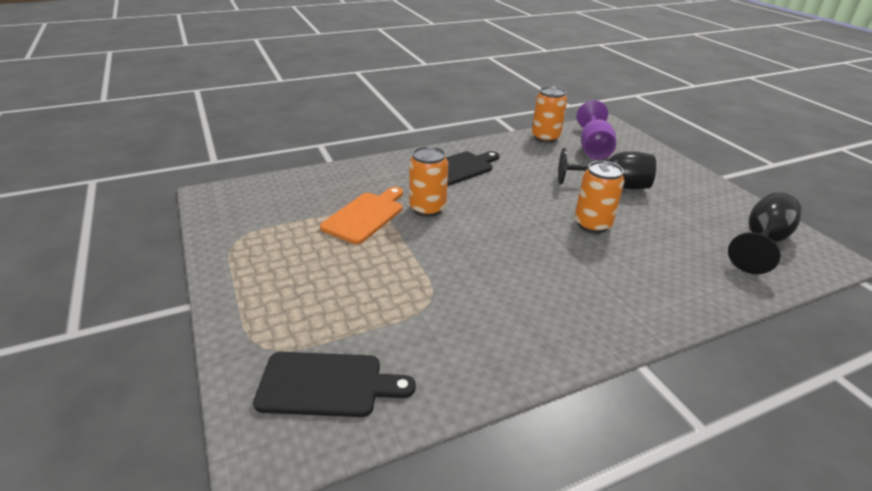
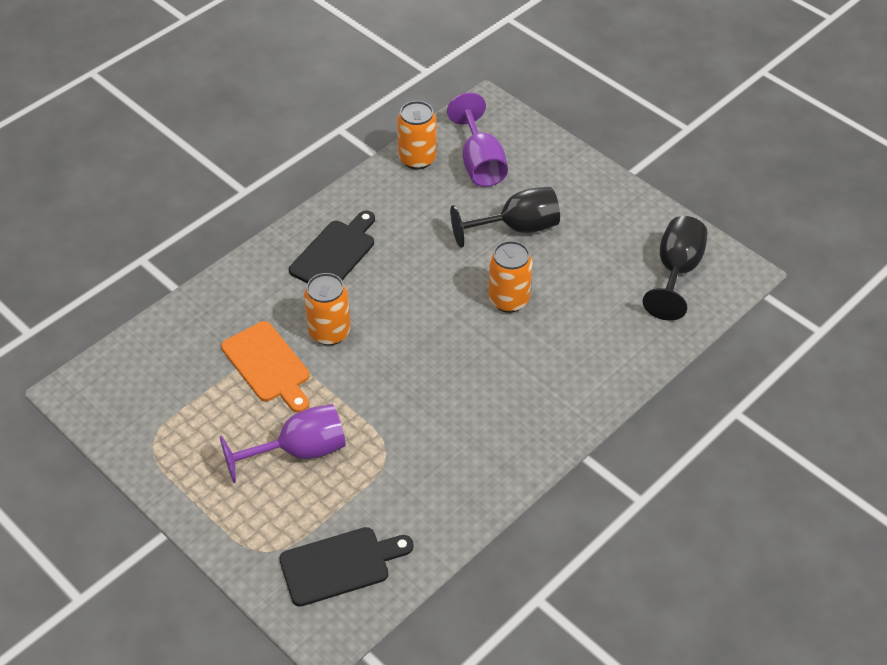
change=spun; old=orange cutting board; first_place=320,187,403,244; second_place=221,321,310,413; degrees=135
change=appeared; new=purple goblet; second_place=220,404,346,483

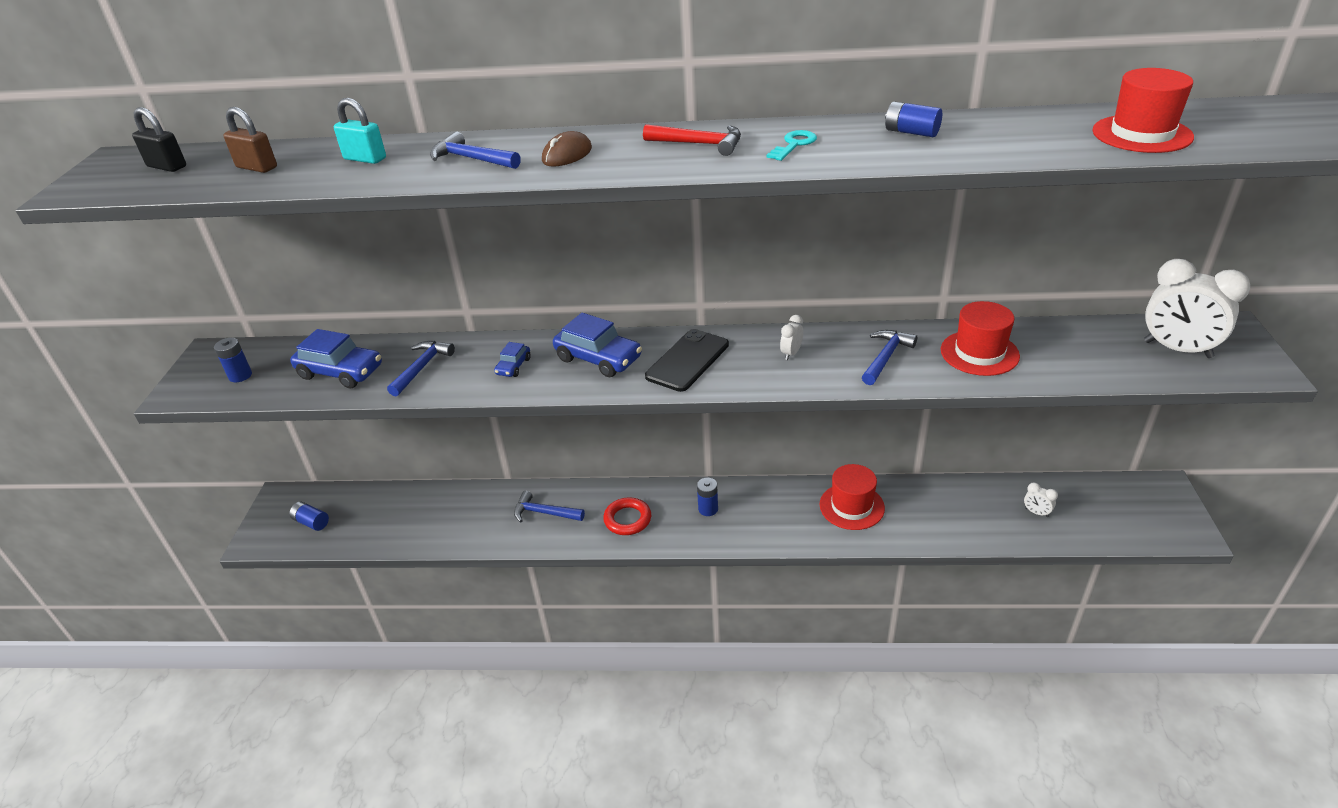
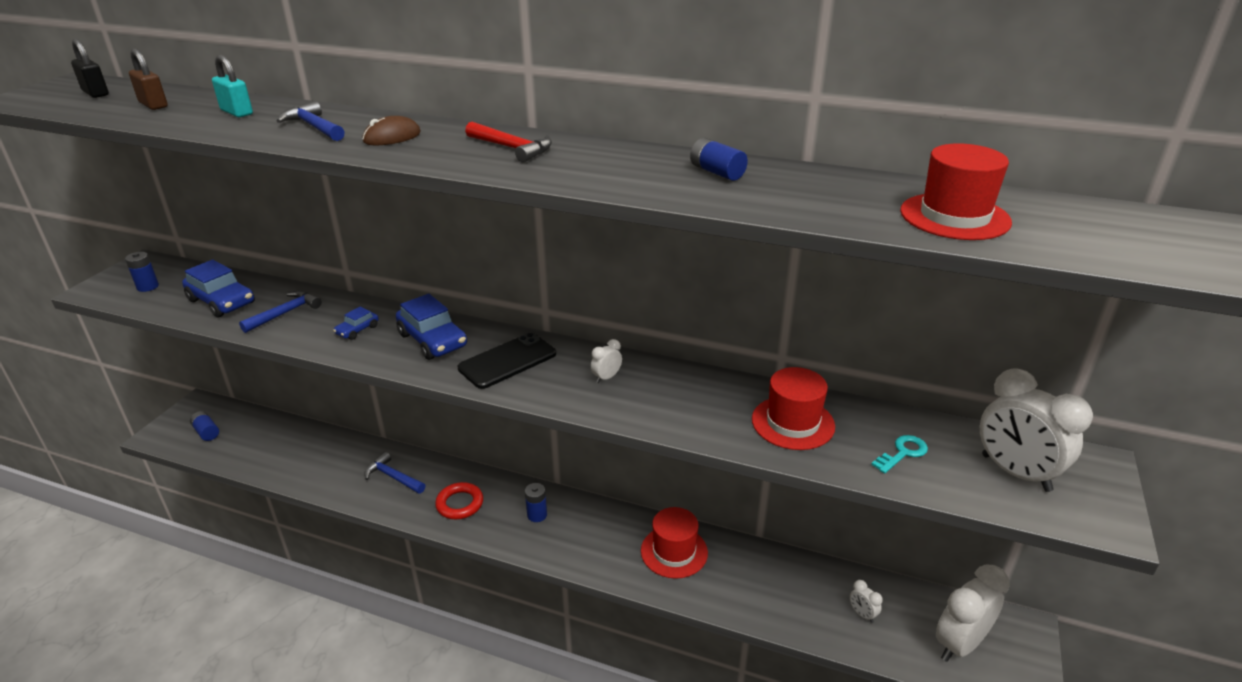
change=relocated; old=teal door key; first_place=766,130,817,161; second_place=871,435,928,473
change=missing; old=blue claw hammer; first_place=862,330,917,385
change=appeared; new=white bedside clock; second_place=936,565,1010,662

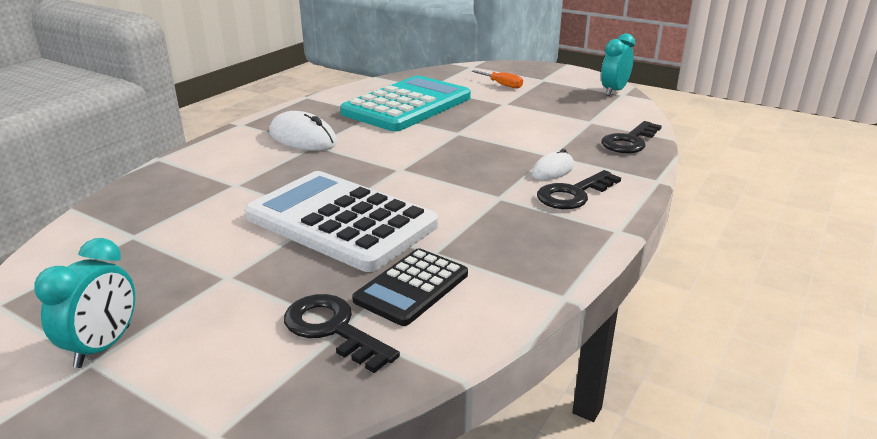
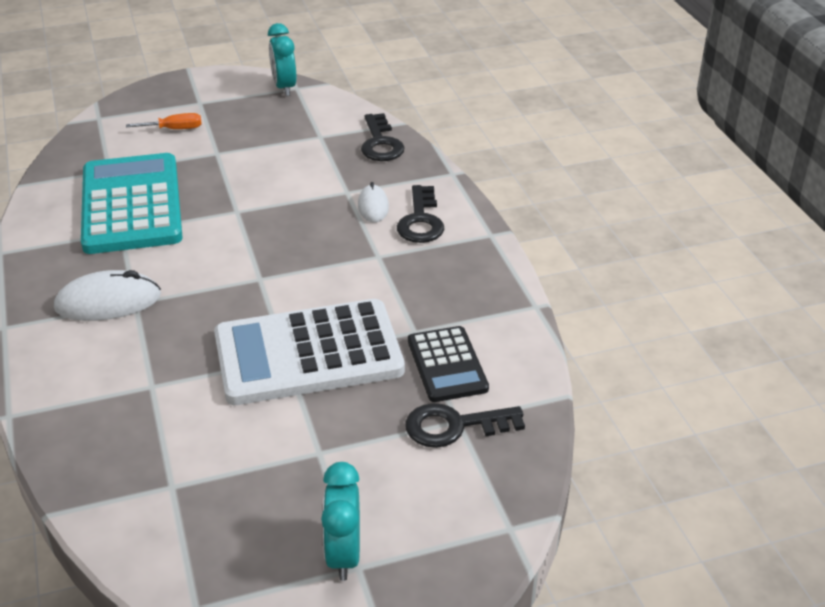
change=spun; old=teal bedside clock; first_place=34,238,135,368; second_place=321,462,360,581; degrees=-150

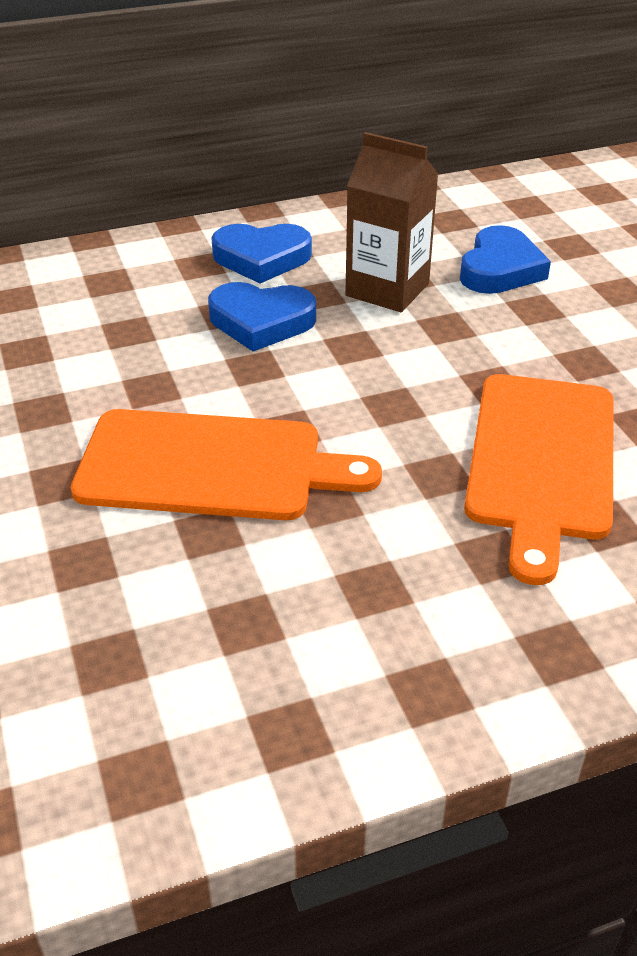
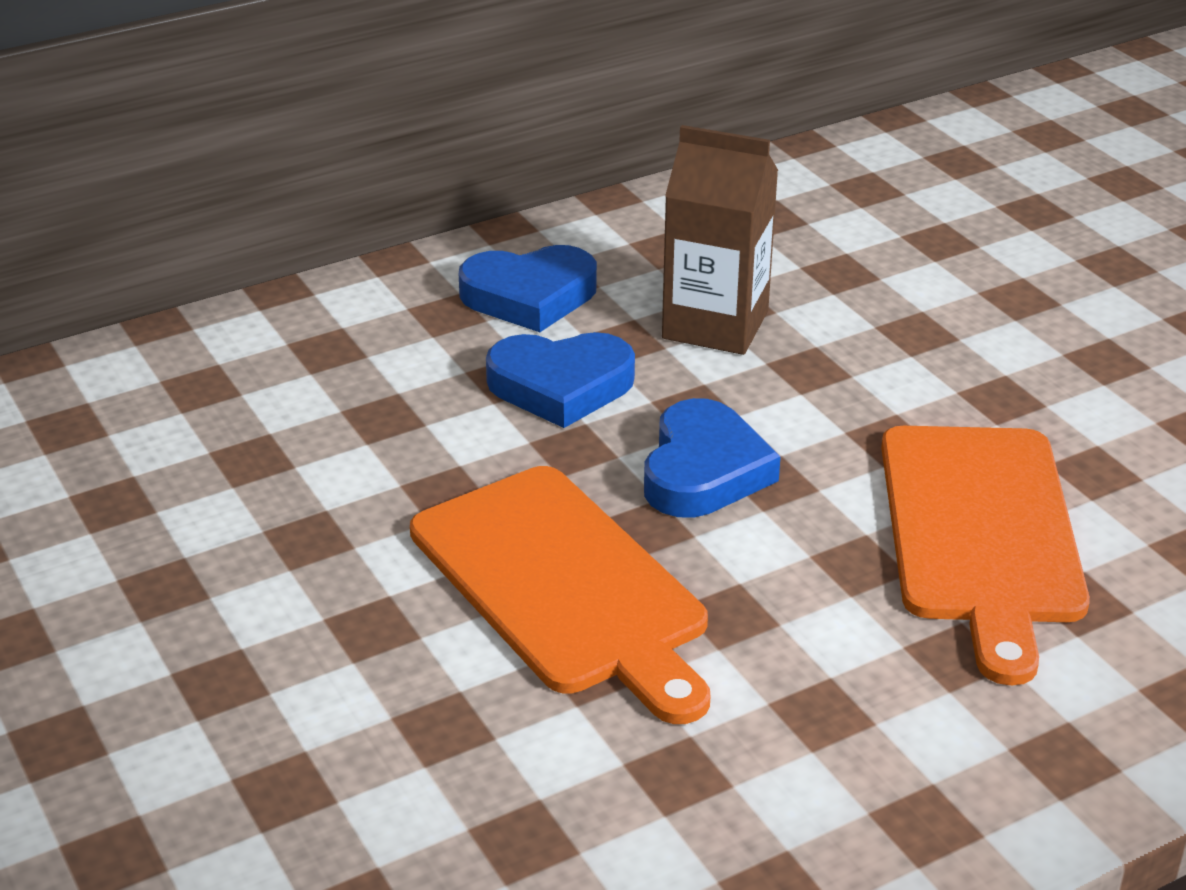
change=relocated; old=blue heart; first_place=460,225,551,294; second_place=644,398,781,518
change=spun; old=orange cutting board; first_place=71,409,382,520; second_place=410,466,710,724; degrees=60

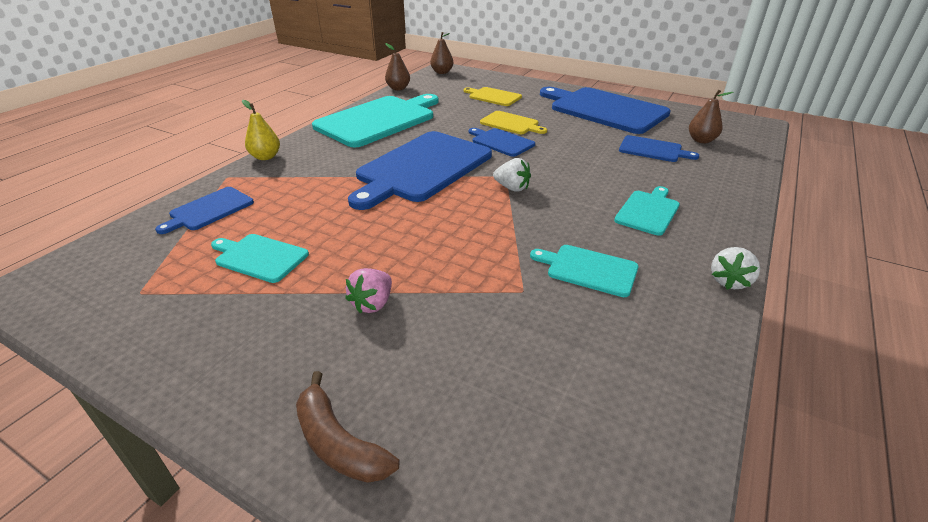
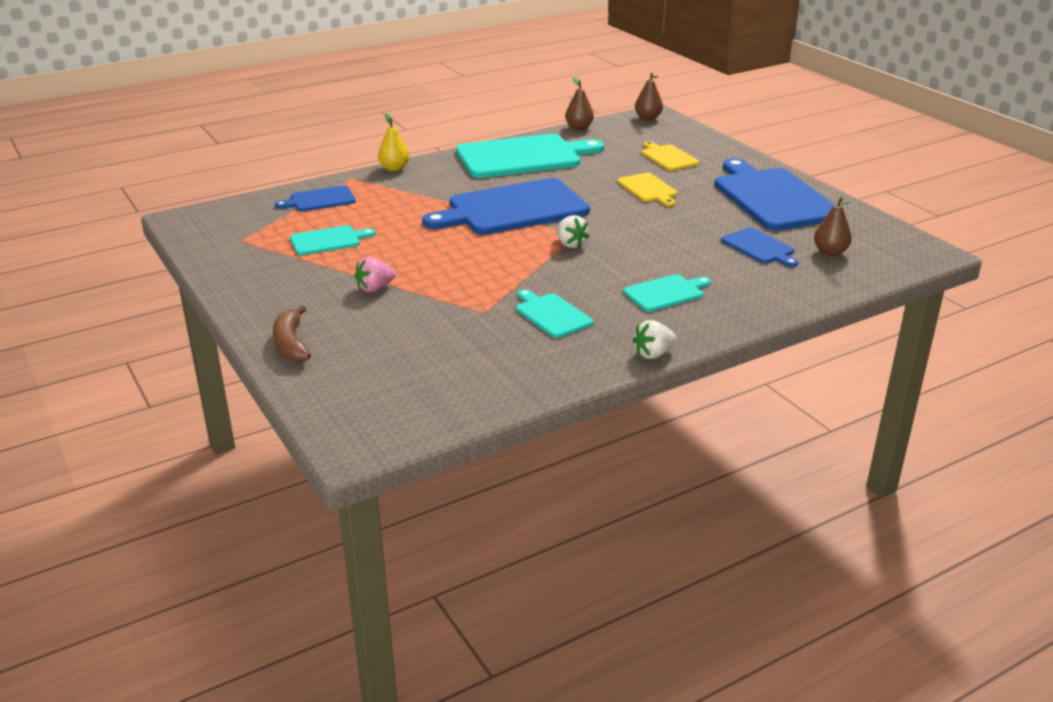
change=missing; old=blue cutting board; first_place=469,128,535,157
change=spun; old=teal cutting board; first_place=211,234,309,283; second_place=290,225,376,255; degrees=105

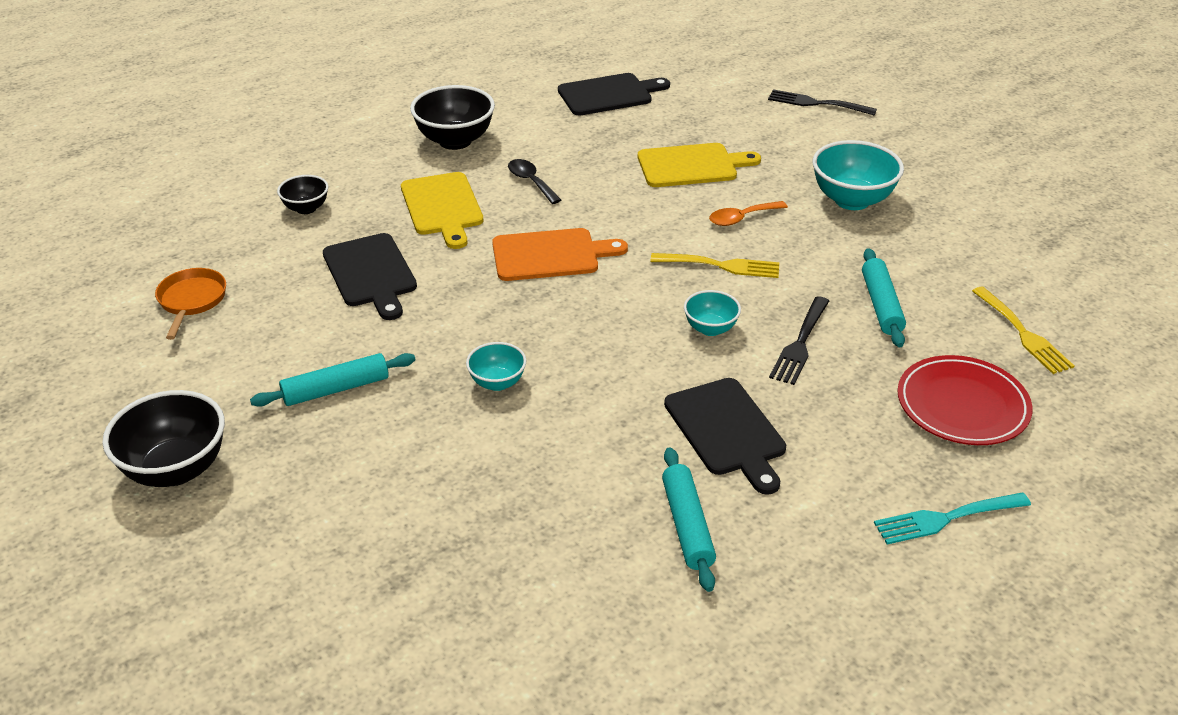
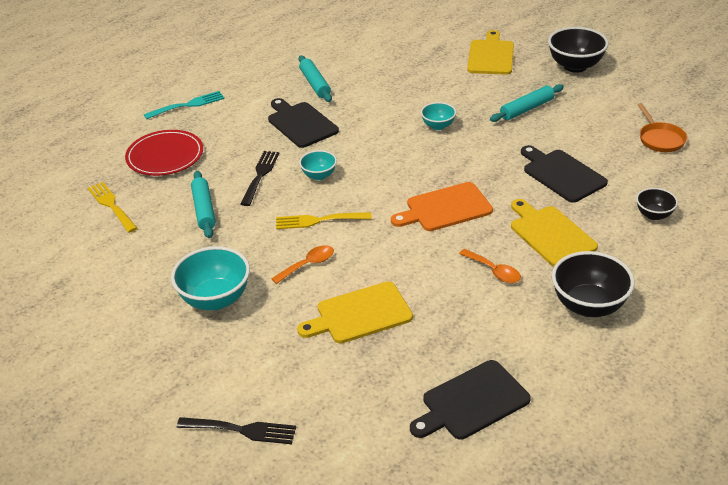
change=colour; old=black teaspoon; new=orange teaspoon; first_place=508,159,561,204; second_place=459,249,521,283
change=appeared; new=yellow cutting board; second_place=467,30,514,75

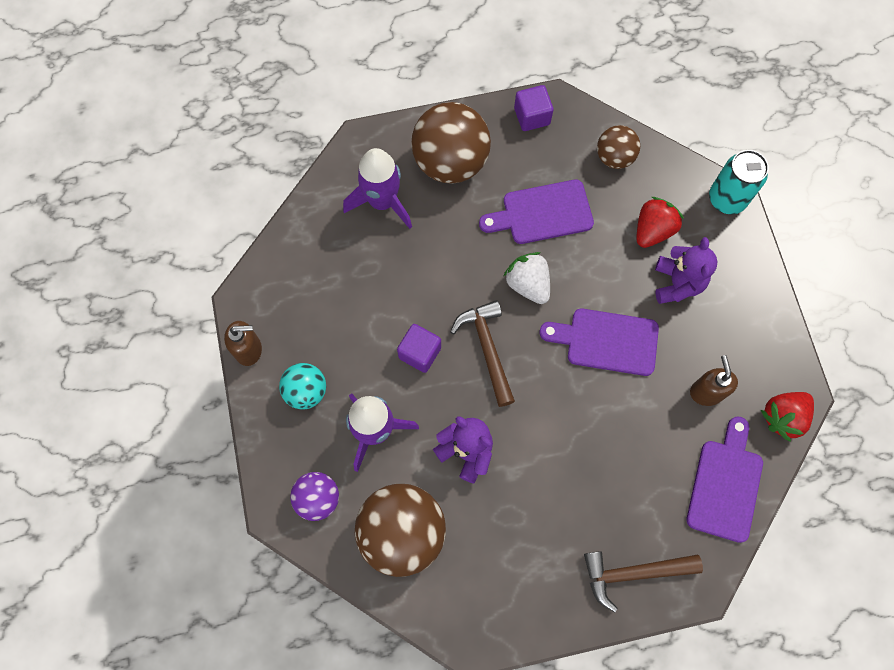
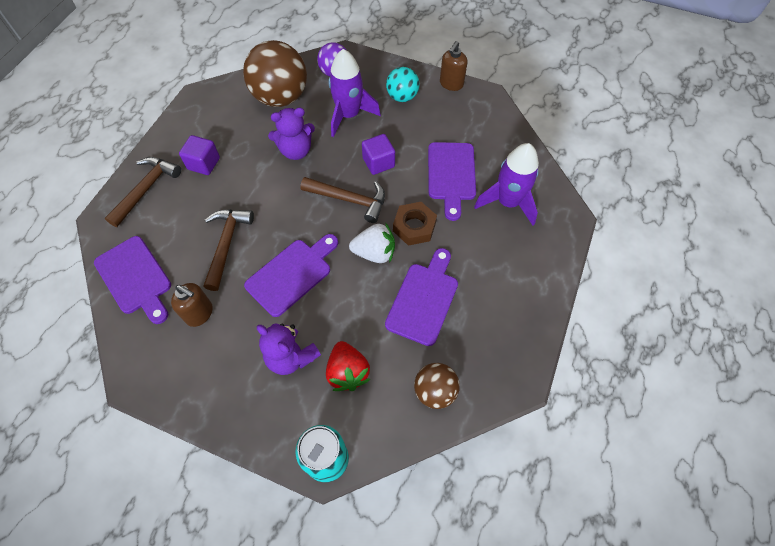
change=relocated; old=purple block; first_place=514,85,554,131; second_place=179,135,220,175
change=missing; old=dark brown ball; first_place=411,102,491,184
change=missing; old=red strawberry; first_place=761,392,814,442
change=appeared; new=purple cutting board; second_place=428,142,476,221
change=appeared; new=dark brown hexagon nut; second_place=393,202,437,246
change=appeared; new=dark brown claw hammer; second_place=204,209,254,291

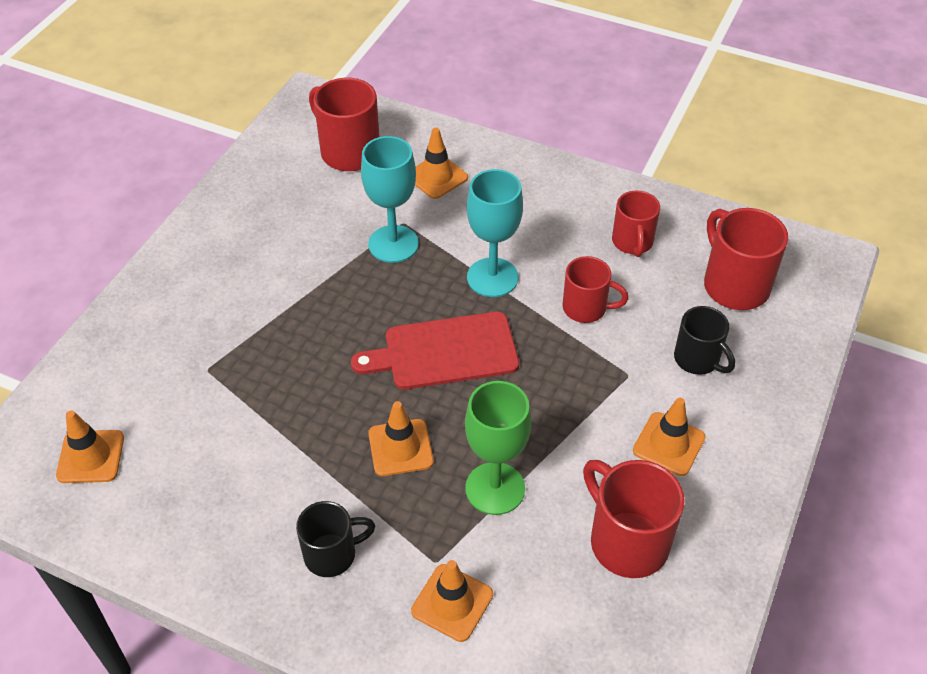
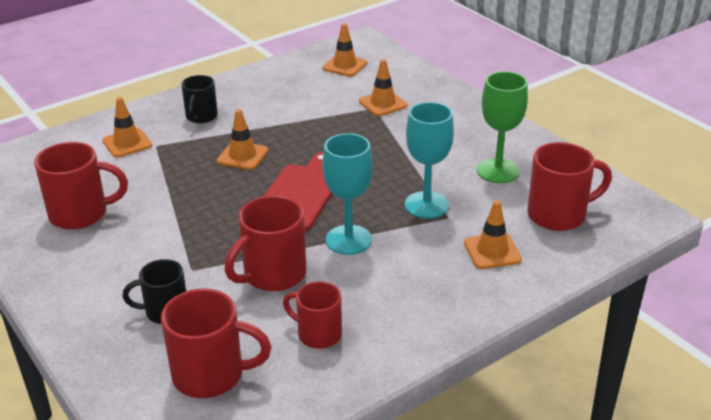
change=size; old=red coffee mug; first_place=562,256,629,323; second_place=224,196,306,291; factor=1.54
change=relocated; old=emerald goblet; first_place=465,381,531,515; second_place=477,71,528,183
change=relocated; old=orange traffic cone; first_place=633,398,706,476; second_place=359,59,407,116

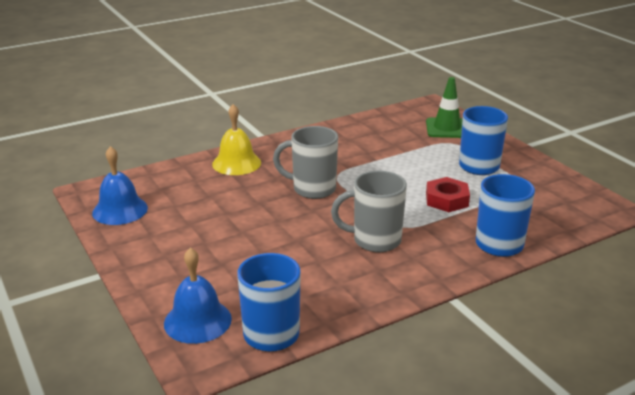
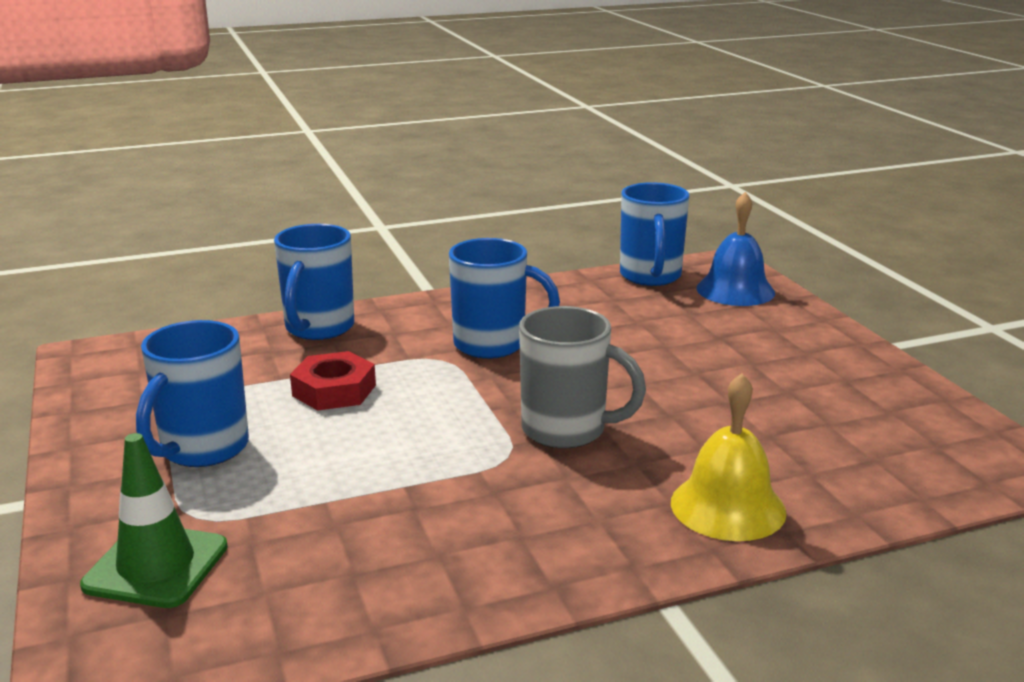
change=missing; old=blue school bell; first_place=92,146,148,225
change=colour; old=gray coffee mug; new=blue coffee mug; first_place=331,171,407,252; second_place=449,238,560,359

